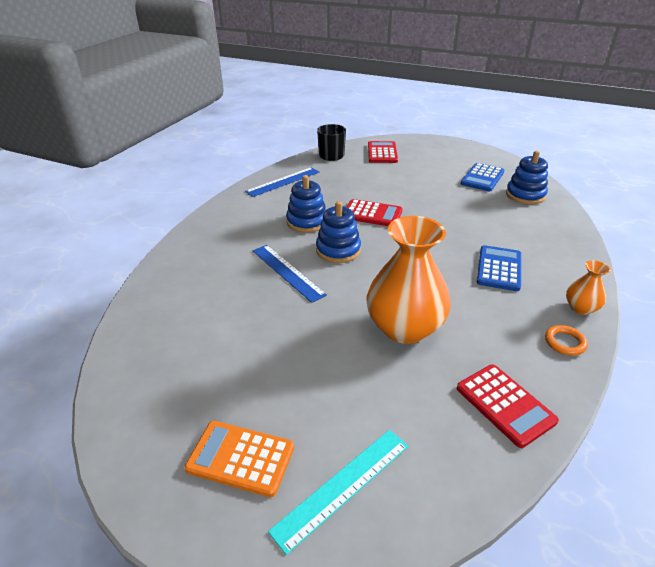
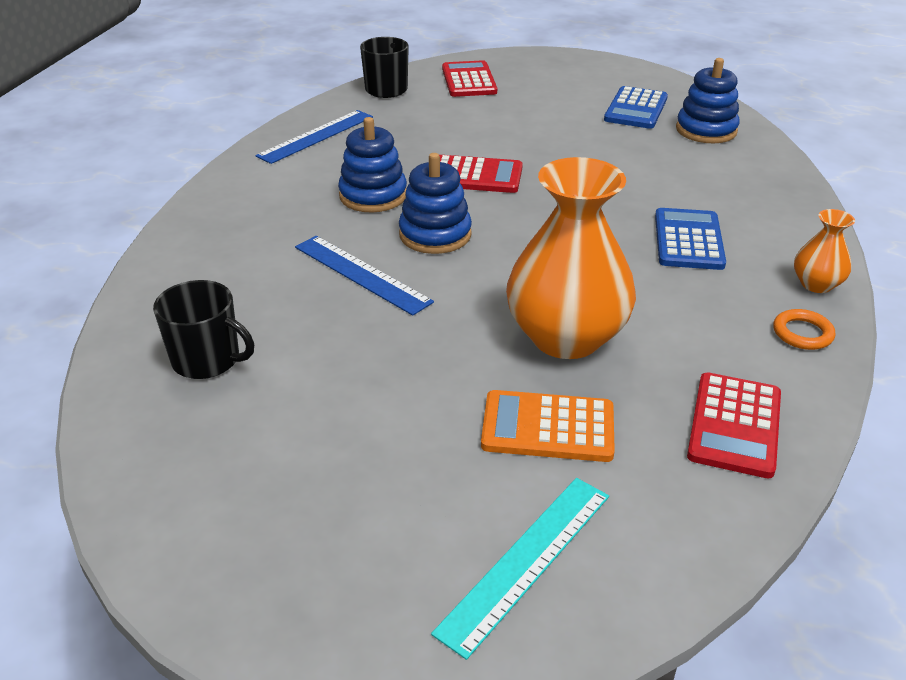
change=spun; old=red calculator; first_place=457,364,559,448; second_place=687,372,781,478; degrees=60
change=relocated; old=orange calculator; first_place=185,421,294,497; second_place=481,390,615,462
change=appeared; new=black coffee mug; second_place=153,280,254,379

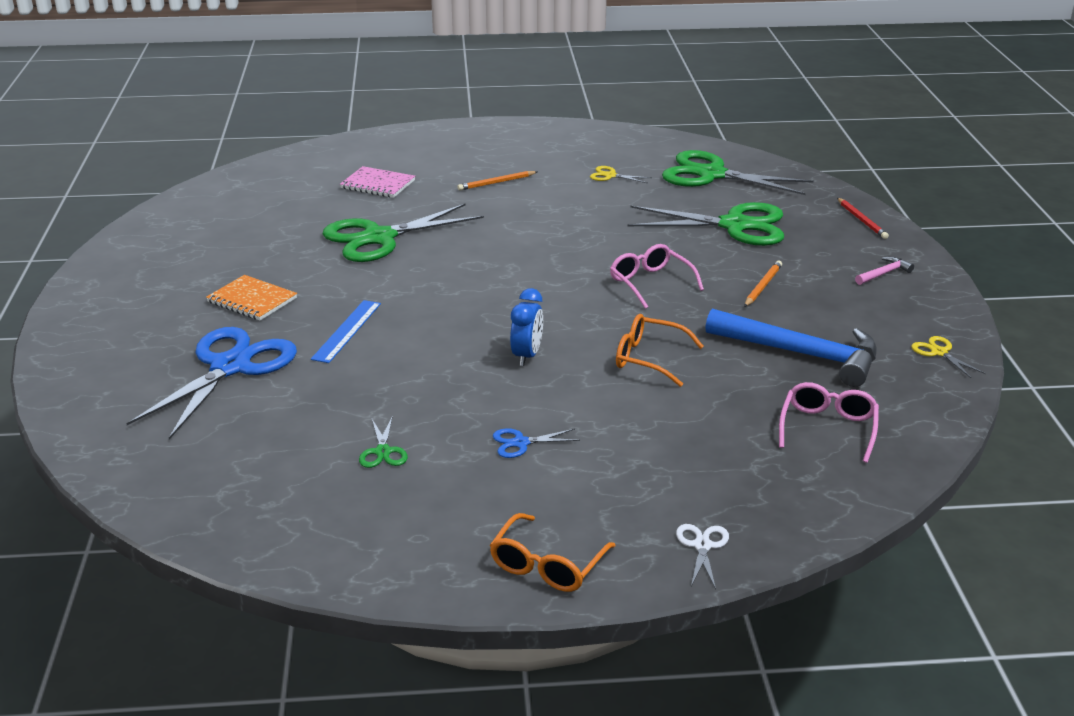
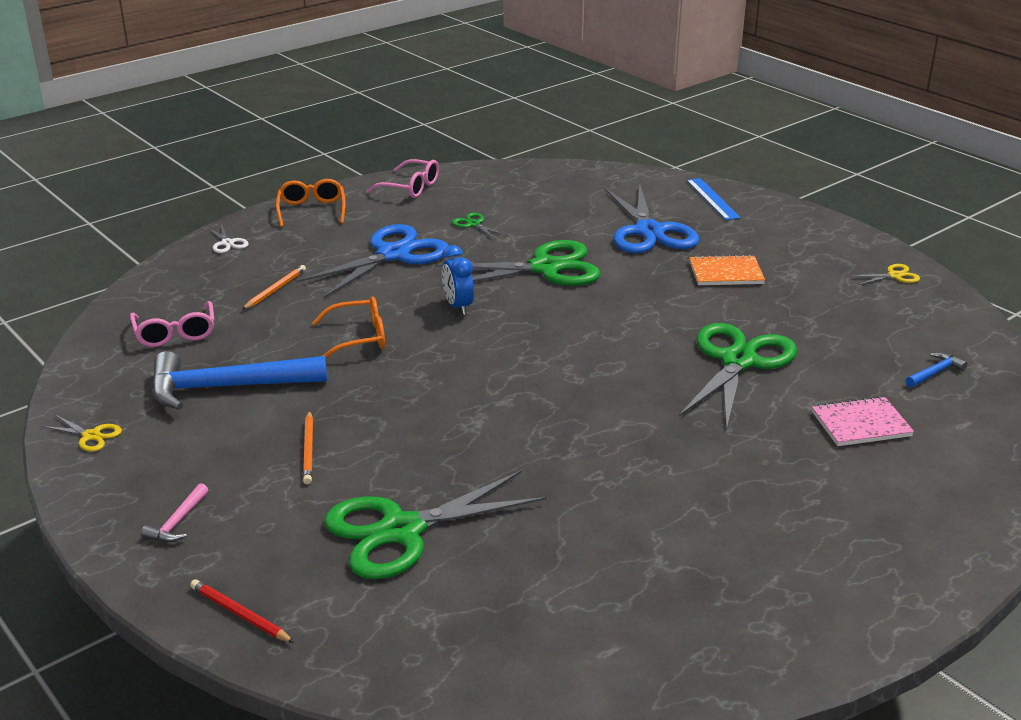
change=relocated; old=emerald scissors; first_place=662,150,814,195; second_place=435,240,601,287
change=relocated; old=yellow scissors; first_place=590,166,651,183; second_place=853,264,920,285
change=relocated; old=orange pencil; first_place=457,171,537,191; second_place=242,265,306,310
change=relocated; old=rosy eyeglasses; first_place=610,244,704,309; second_place=366,159,439,198
change=relocated; old=blue measuring stick; first_place=311,300,381,363; second_place=686,178,741,220
change=size; old=blue scissors; first_place=493,428,580,458; second_place=296,224,449,298; factor=2.42
change=appeared; new=blue claw hammer; second_place=906,352,968,387

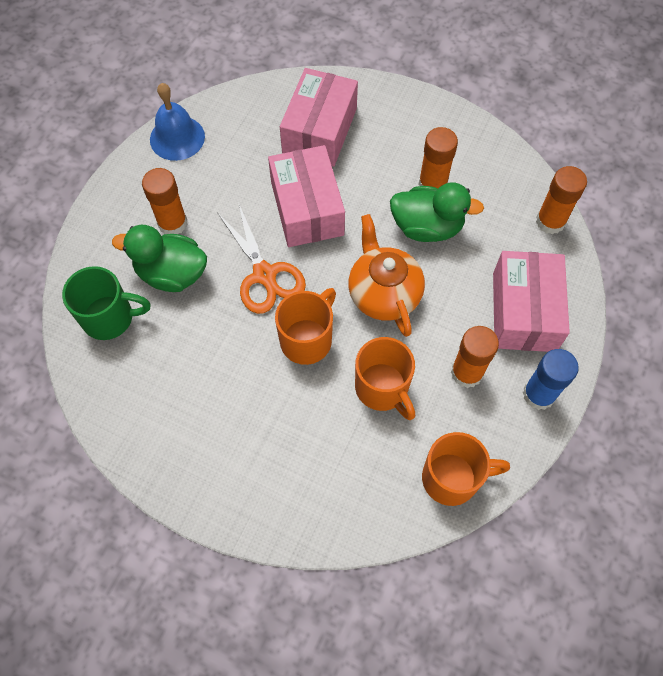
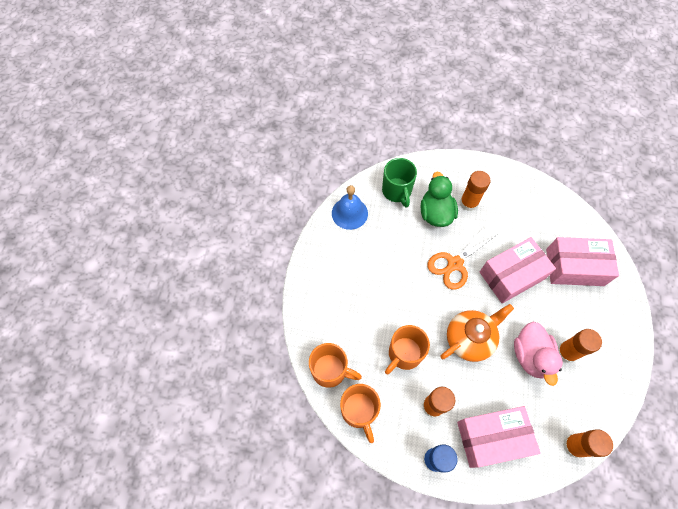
change=relocated; old=blue school bell; first_place=150,83,205,161; second_place=332,185,368,230
change=colour; old=emerald duck; new=rosy duck; first_place=390,182,484,242; second_place=514,322,563,386
change=relocated; old=orange coffee mug; first_place=275,288,336,365; second_place=309,343,362,388

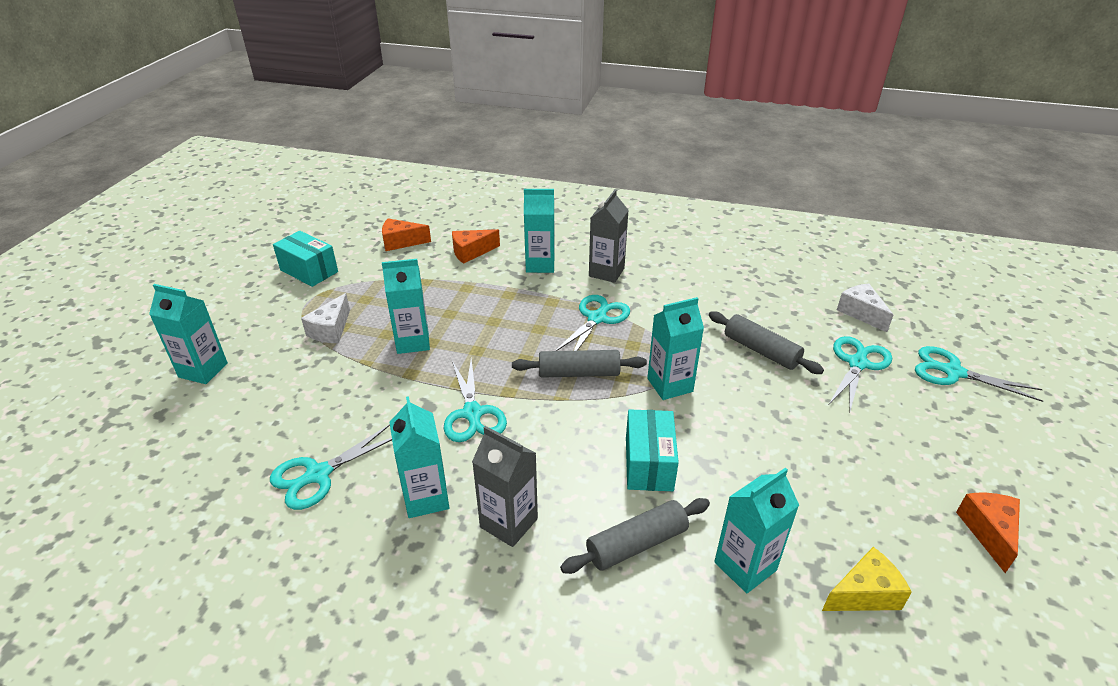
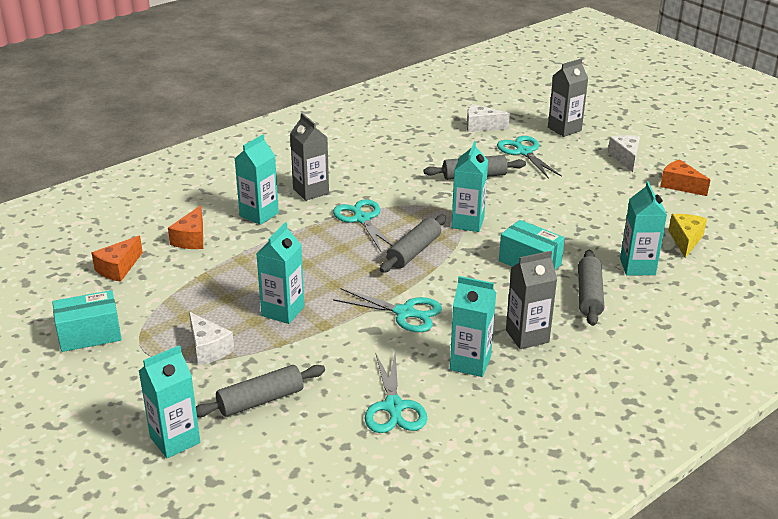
change=exchanged; old=teal scissors; new=gray milk carton; first_place=915,346,1043,402; second_place=548,59,588,137
change=appeared; new=white cheese; second_place=608,135,640,172
change=appeared; new=gray dough roller; second_place=196,365,325,417

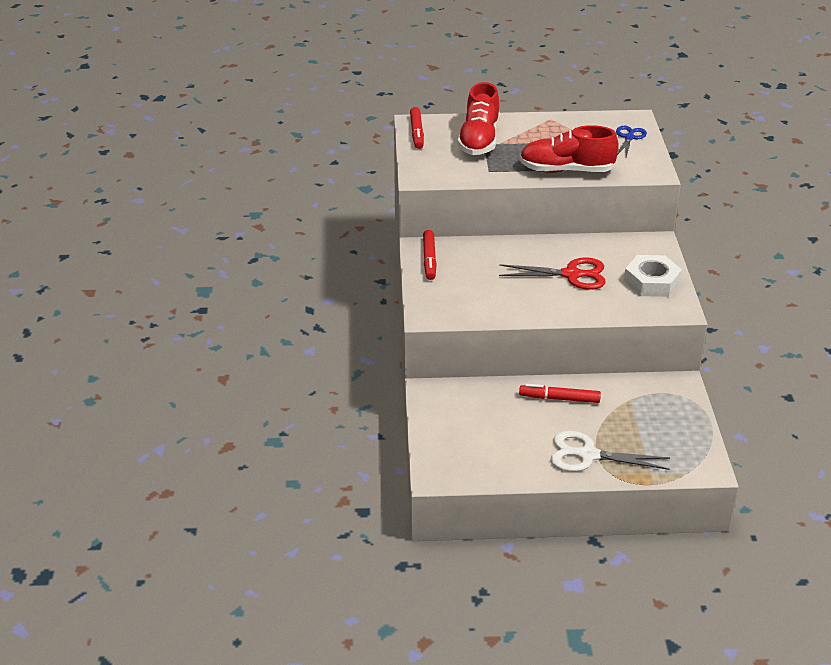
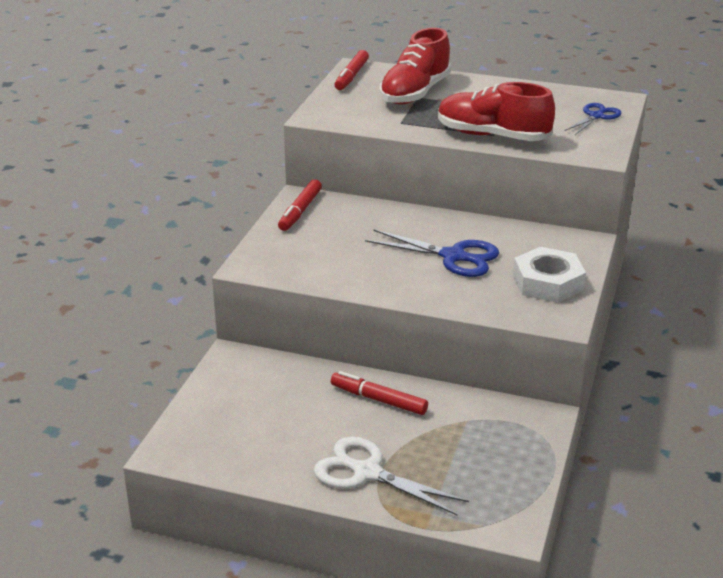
change=colour; old=red scissors; new=blue scissors; first_place=499,257,606,290; second_place=365,229,499,277

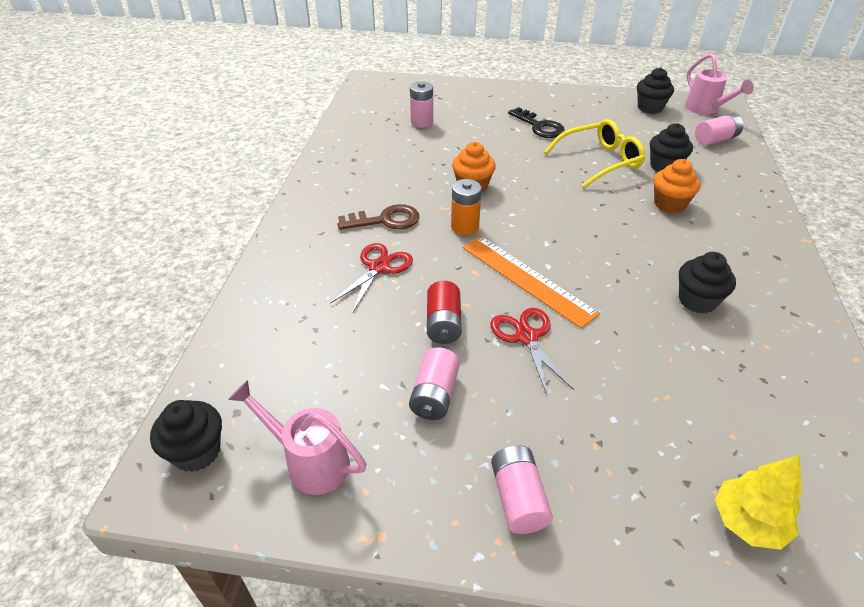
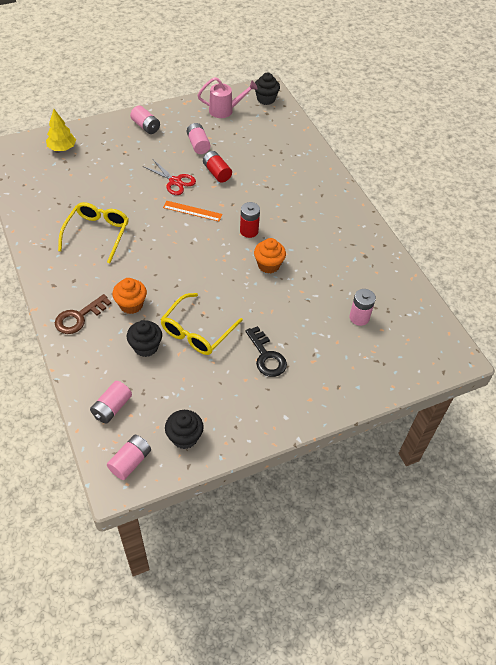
change=exchanged; old=rosy watering pot; new=rosy battery; first_place=685,53,754,115; second_place=107,435,151,480
change=spun; old=black door key; first_place=508,107,565,138; second_place=245,326,287,377; degrees=-135
change=colour; old=orange battery; new=red battery; first_place=451,179,482,235; second_place=240,202,260,238
change=relocated; old=dark brown door key; first_place=338,204,419,230; second_place=55,294,111,334
change=size; old=orange measuring stick; first_place=463,236,600,328; second_place=163,201,223,221; factor=0.64
change=missing; old=red scissors; first_place=330,243,413,312
change=exchanged; old=black fairy cake; new=yellow eyeglasses; first_place=679,252,736,314; second_place=58,202,129,263

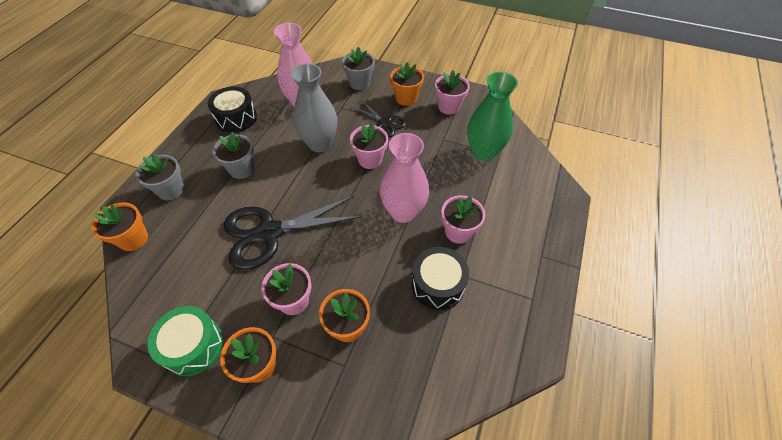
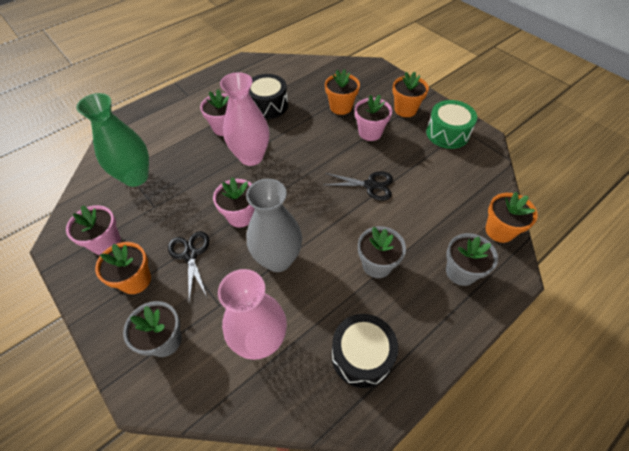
change=size; old=black scissors; first_place=224,195,363,270; second_place=324,171,393,201; factor=0.54

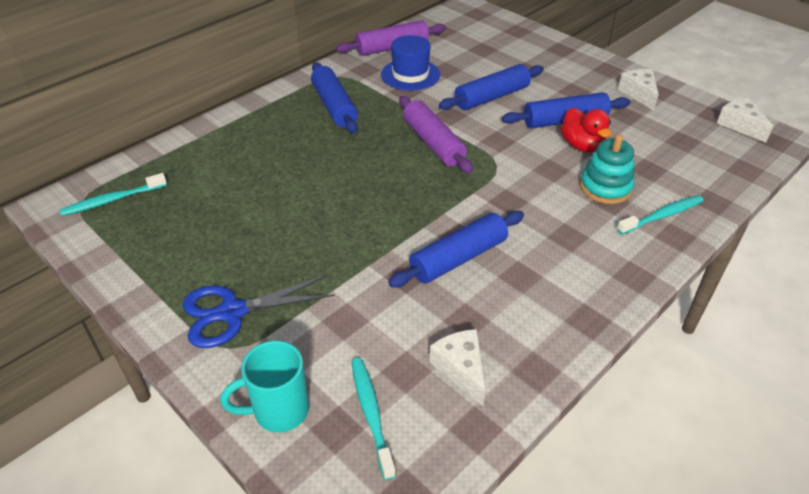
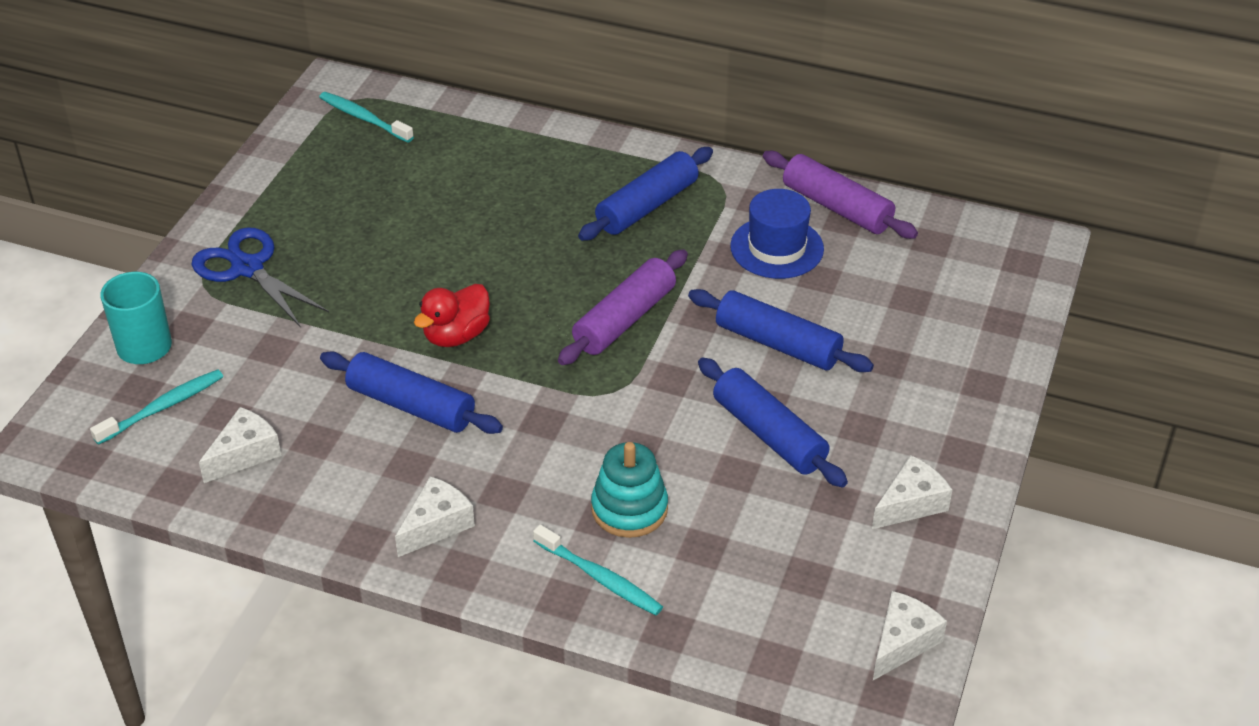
change=relocated; old=red duck; first_place=561,108,612,153; second_place=414,284,490,347
change=appeared; new=white cheese; second_place=395,476,475,557

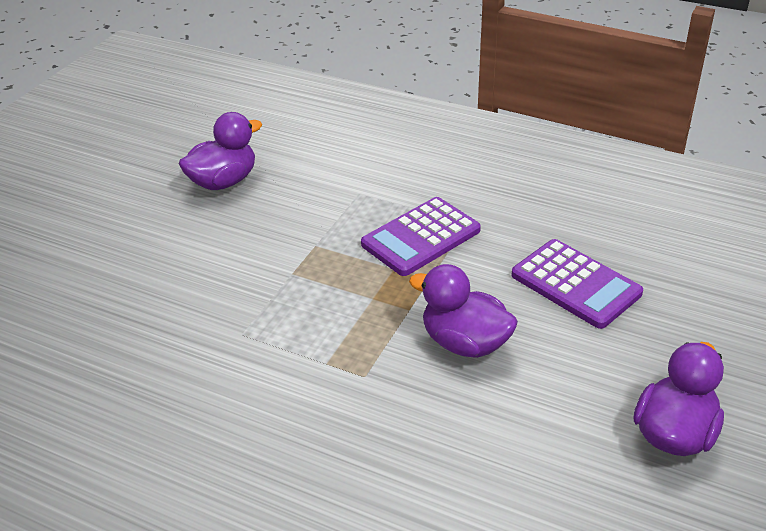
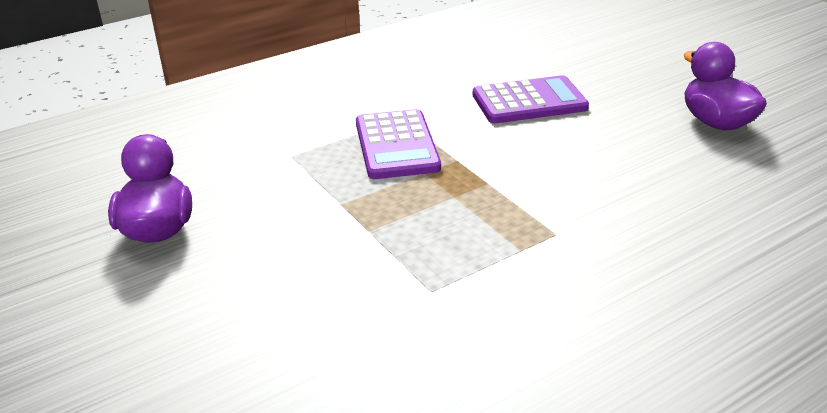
change=missing; old=purple duck; first_place=409,264,518,358

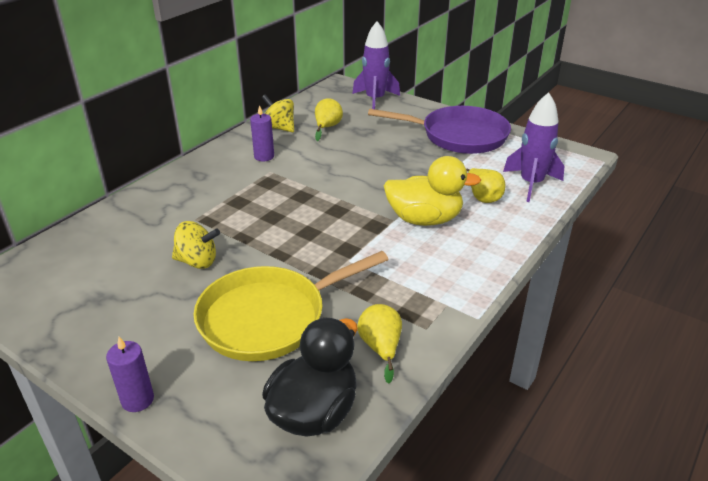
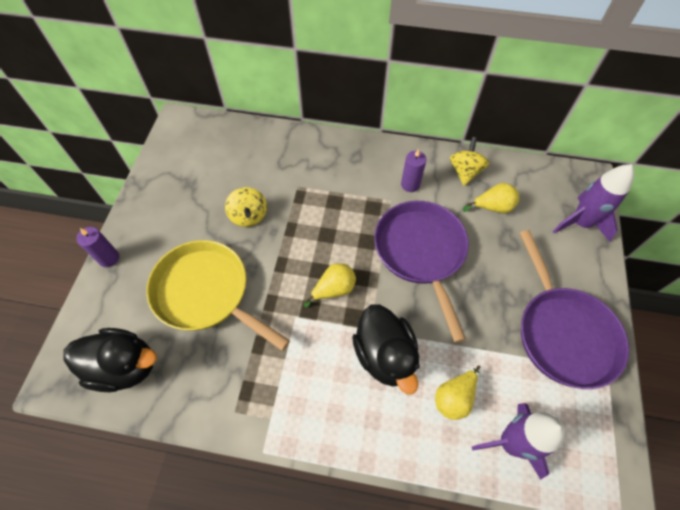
change=colour; old=yellow duck; new=black duck; first_place=384,156,481,226; second_place=352,304,419,394
change=relocated; old=yellow pear fruit; first_place=357,304,402,383; second_place=304,263,356,307
change=appeared; new=purple skillet; second_place=374,201,469,343

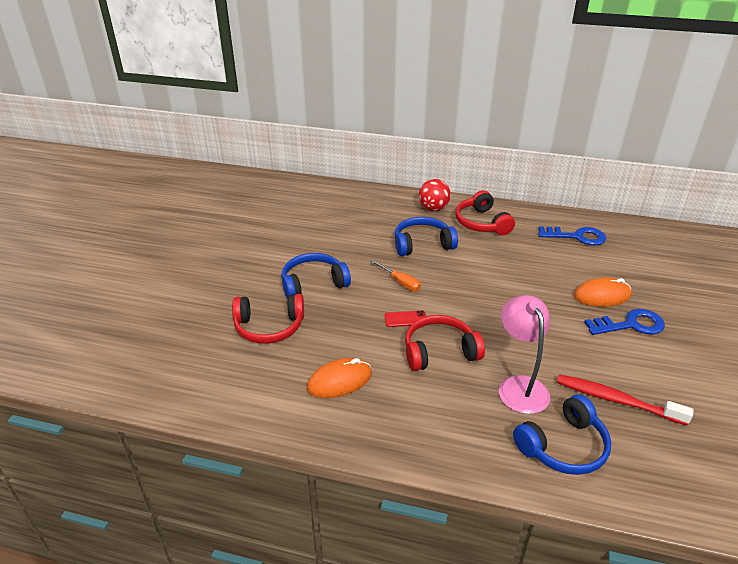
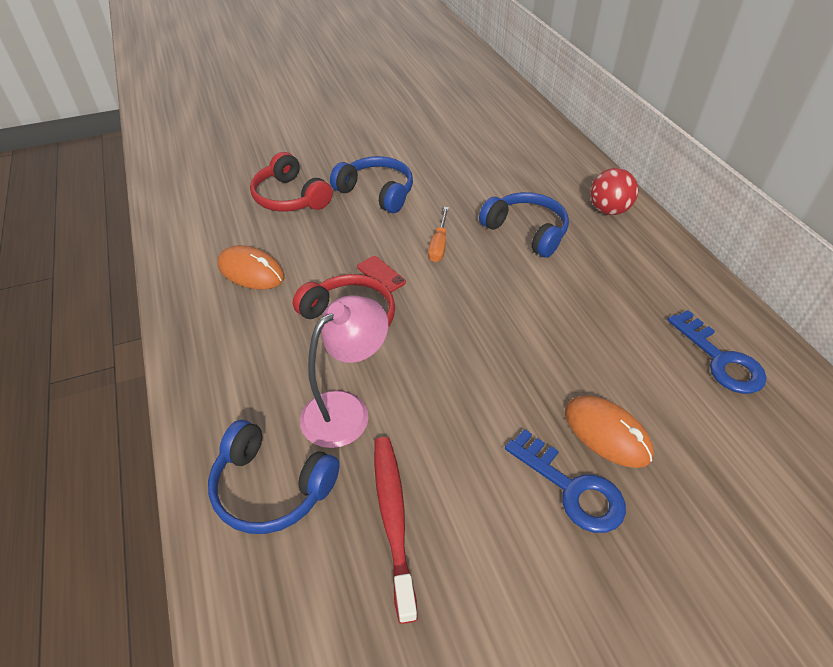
change=missing; old=red headset; first_place=455,190,515,235

